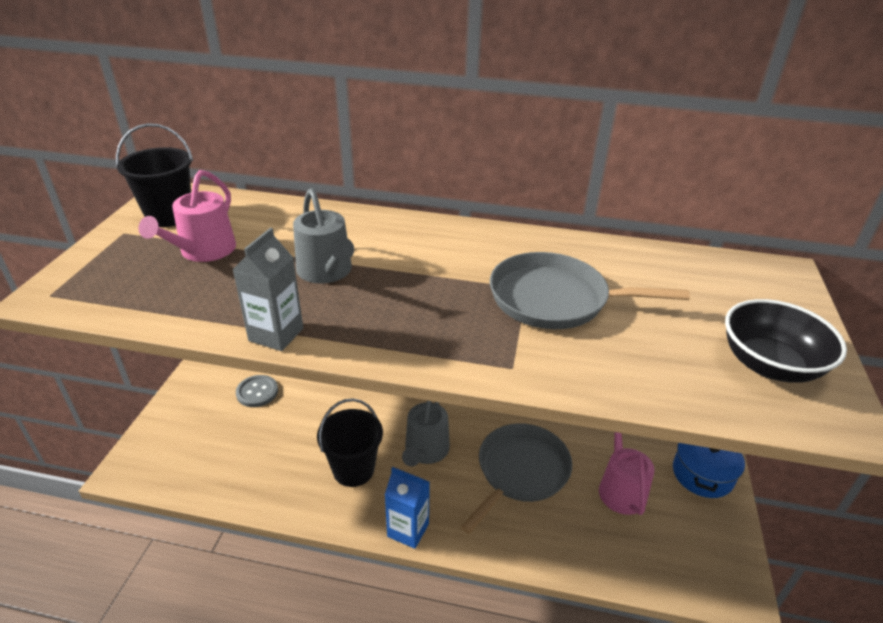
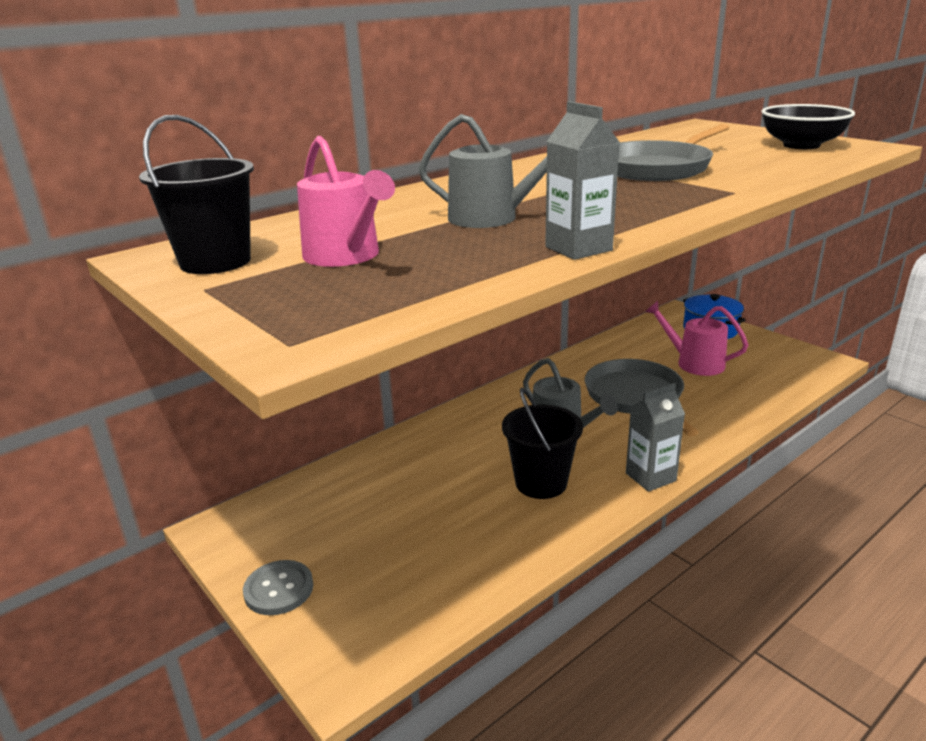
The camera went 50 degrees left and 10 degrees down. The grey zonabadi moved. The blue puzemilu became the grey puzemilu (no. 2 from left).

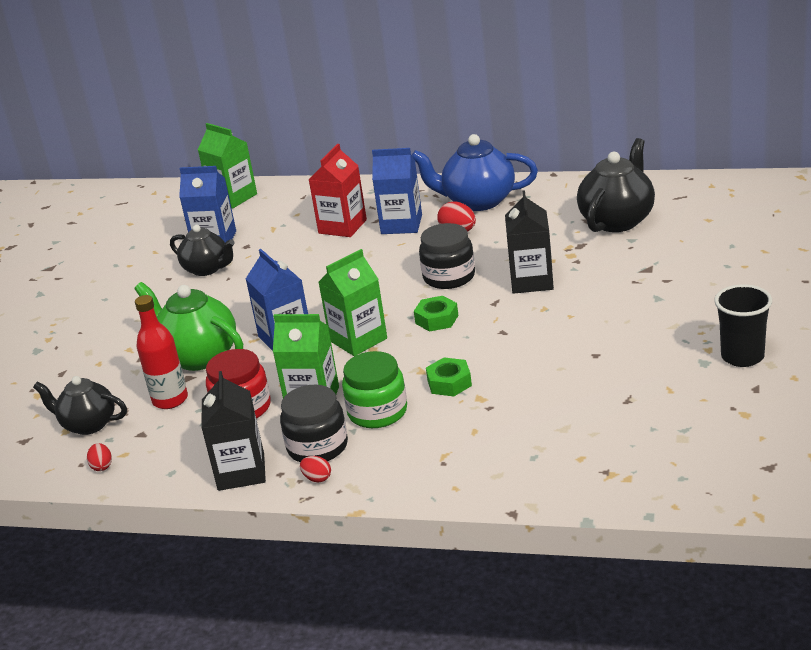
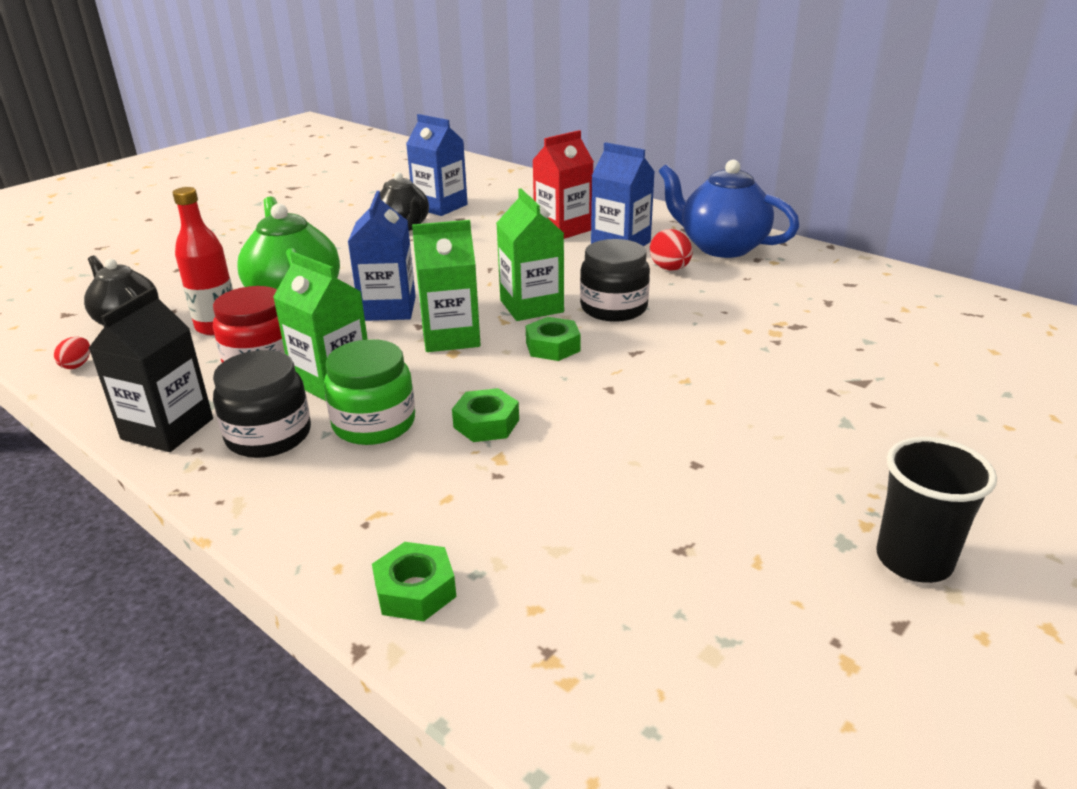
The camera went 25 degrees right and 0 degrees up. The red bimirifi (no. 2 from left) disappeared. The black puzemilu (no. 2 from left) disappeared. The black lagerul (no. 3 from left) disappeared. The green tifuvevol (no. 1 from left) appeared. The green puzemilu (no. 1 from left in the first image) moved.

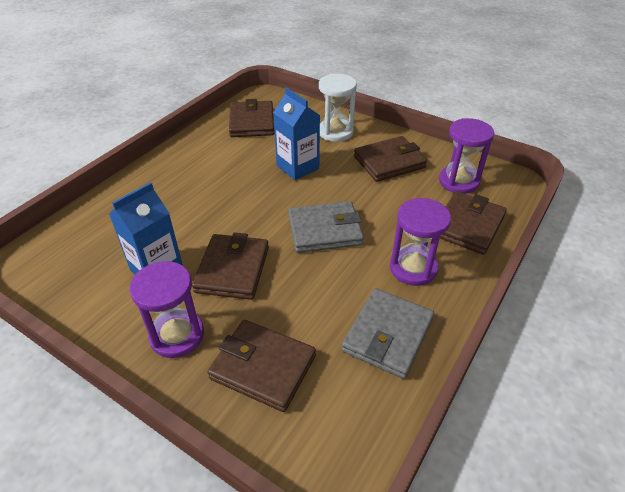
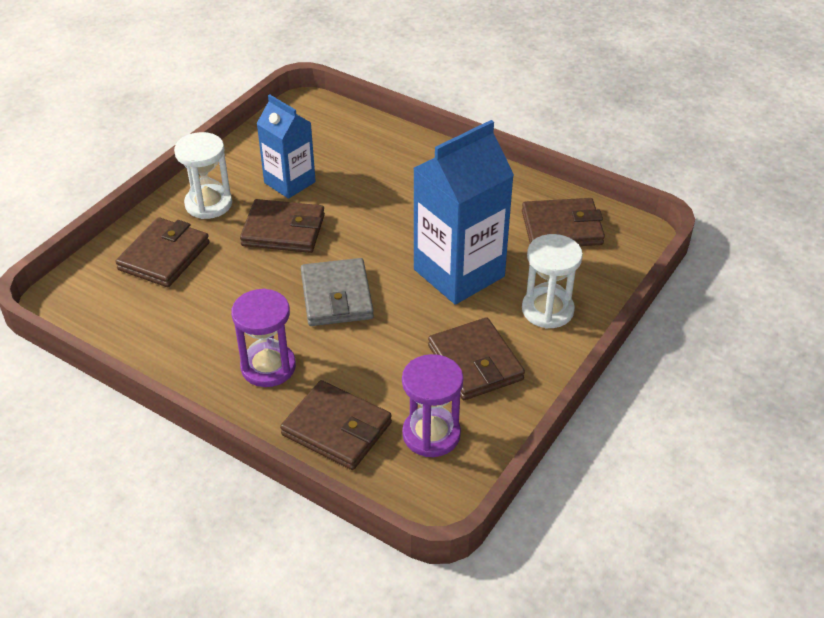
The camera went 90 degrees right and 0 degrees up. The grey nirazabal (no. 2 from left) disappeared. The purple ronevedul (no. 1 from left) became the white ronevedul (no. 1 from left). The blue puzemilu (no. 2 from left) changed to 1.62 times the size.

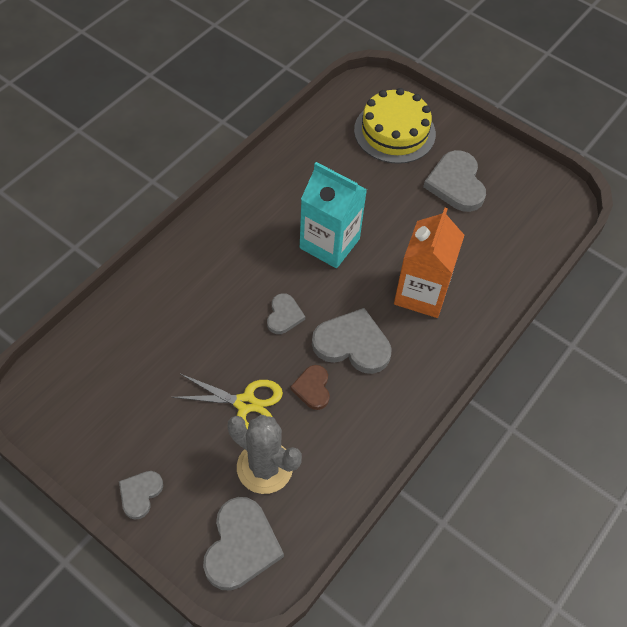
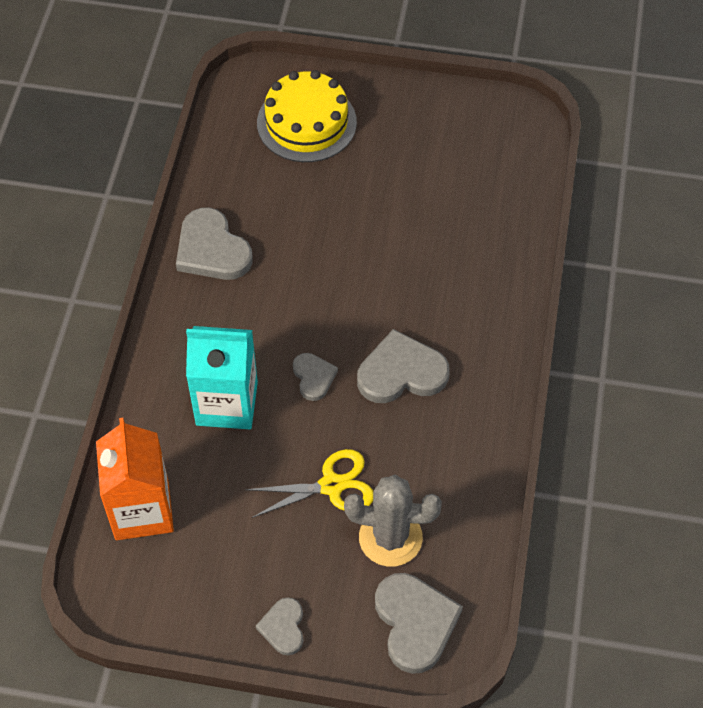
The camera went 25 degrees left and 0 degrees up. The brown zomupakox disappeared. The turquoise puzemilu moved. The orange puzemilu moved. The grey zomupakox (no. 5 from left in the first image) moved.

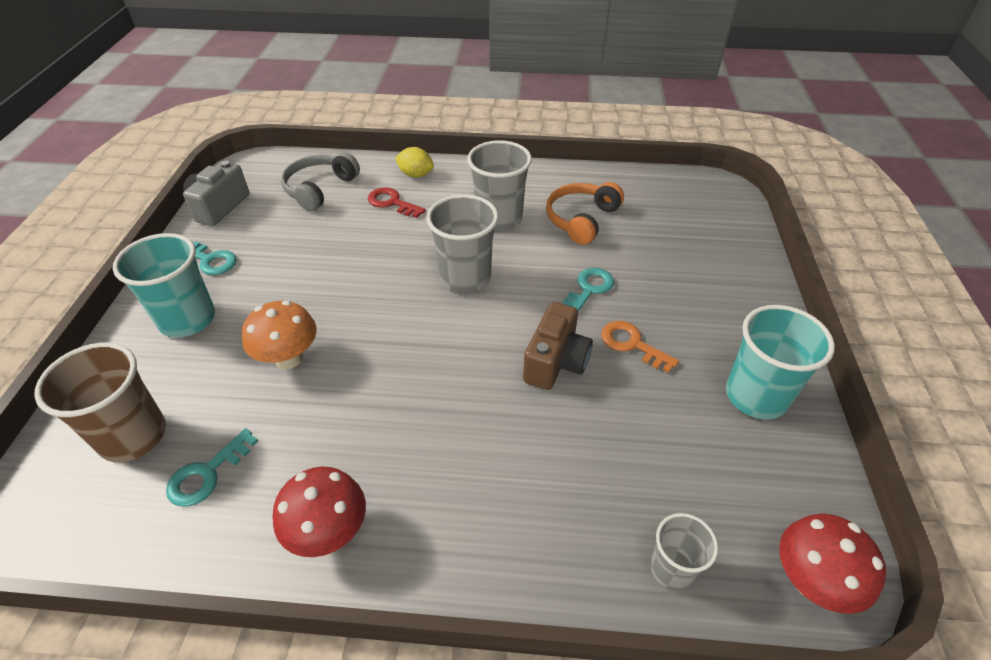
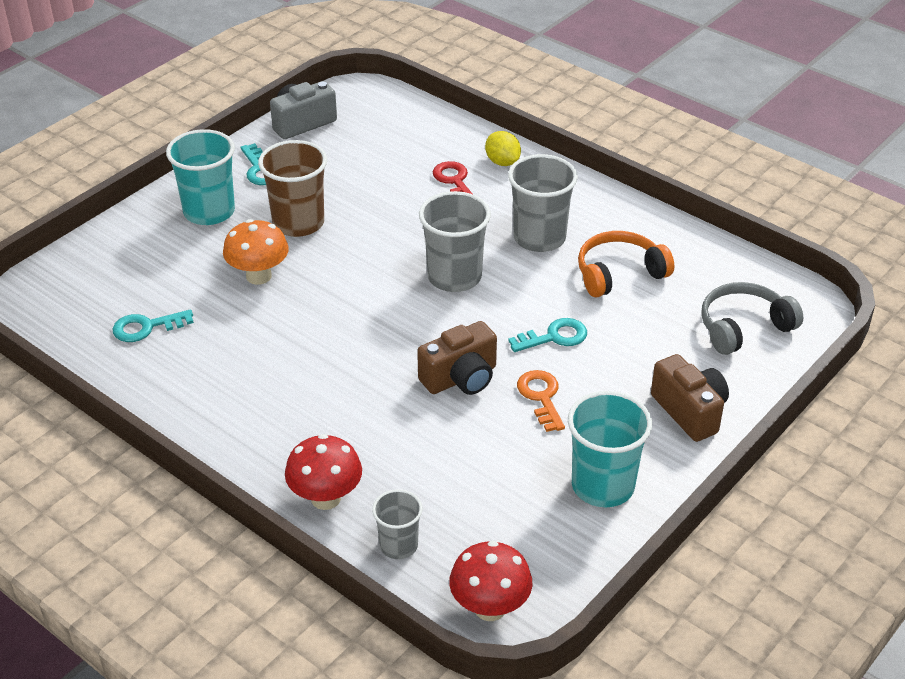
The camera went 35 degrees right and 5 degrees down. The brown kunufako (no. 2 from left) appeared. The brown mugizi moved. The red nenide (no. 1 from left) moved. The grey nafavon moved.

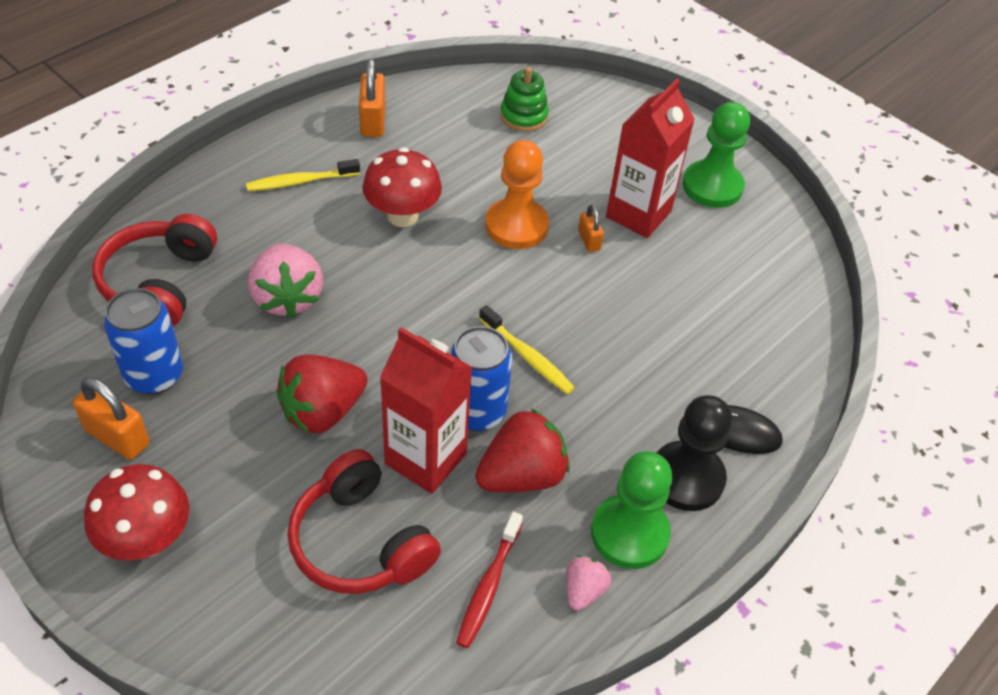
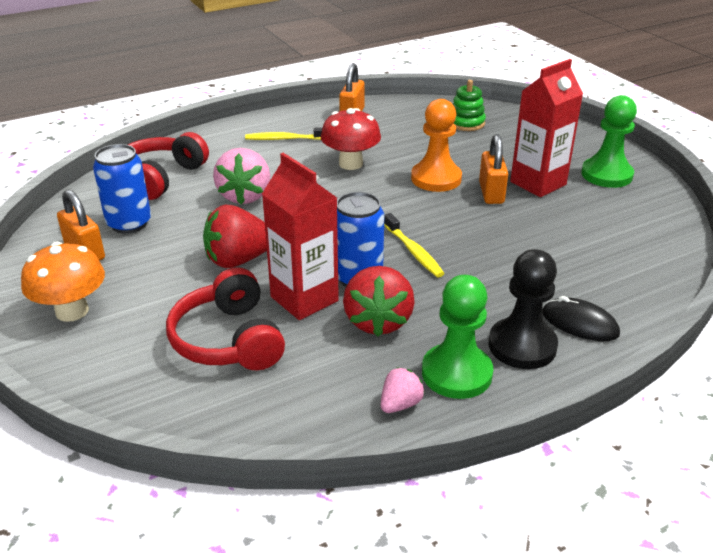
The camera went 20 degrees right and 15 degrees down. The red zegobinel disappeared. The red nenide (no. 1 from left) became the orange nenide. The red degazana (no. 2 from left) turned 105 degrees clockwise. The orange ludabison (no. 3 from left) changed to 1.72 times the size.

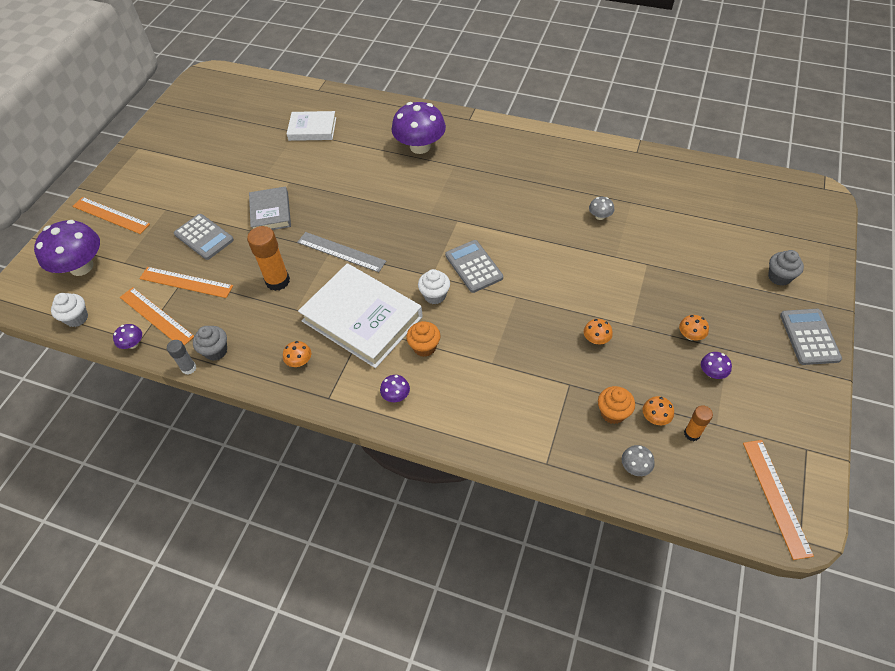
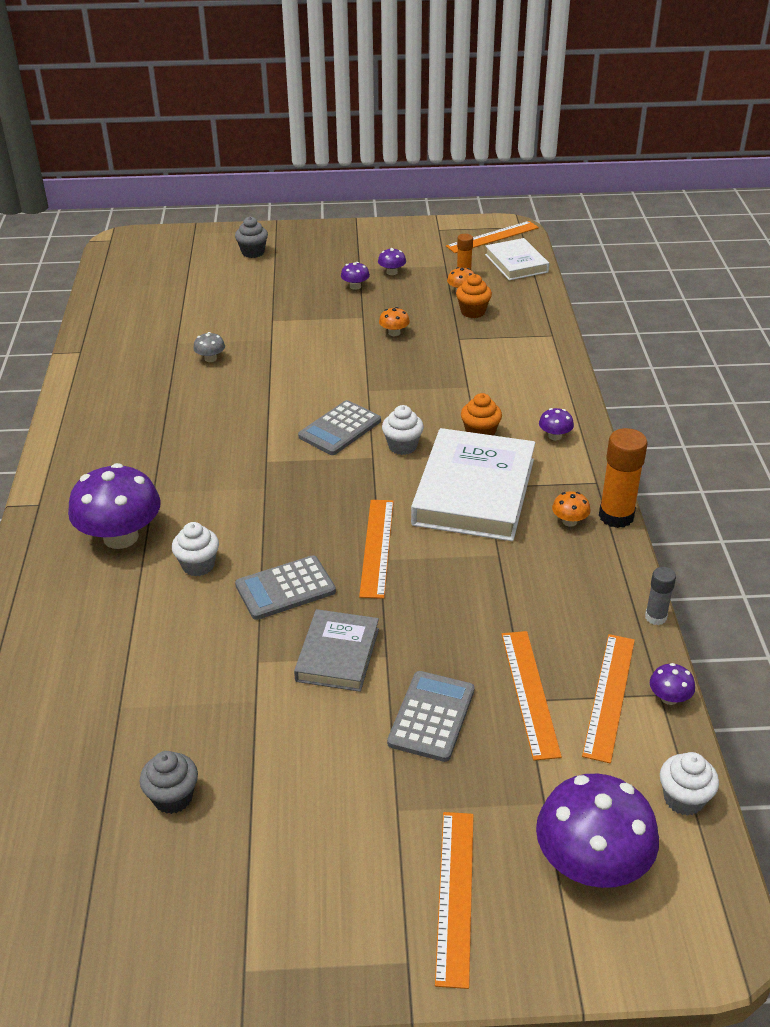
The camera went 115 degrees left and 15 degrees down. The grey nenide (no. 2 from left) disappeared. The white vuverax (no. 1 from left) appeared. The grey vuverax (no. 1 from left) moved. The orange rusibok (no. 1 from left in the first image) moved. The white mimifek (no. 1 from left in the first image) moved. The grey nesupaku (no. 3 from left in the first image) moved. The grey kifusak became the orange kifusak (no. 1 from left). The orange nenide (no. 4 from left) became the purple nenide (no. 2 from left). The grey mimifek turned 45 degrees counterclockwise.

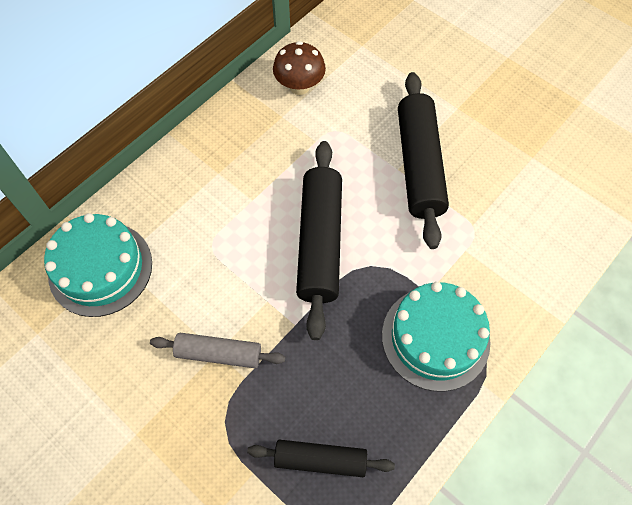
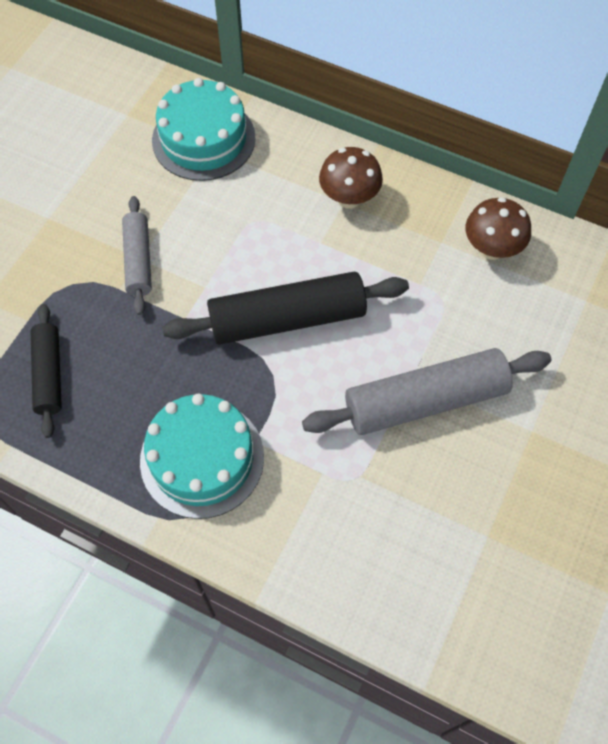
The camera went 75 degrees right and 0 degrees up. The brown nenide (no. 1 from left) appeared. The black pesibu (no. 3 from left) became the grey pesibu (no. 2 from left).

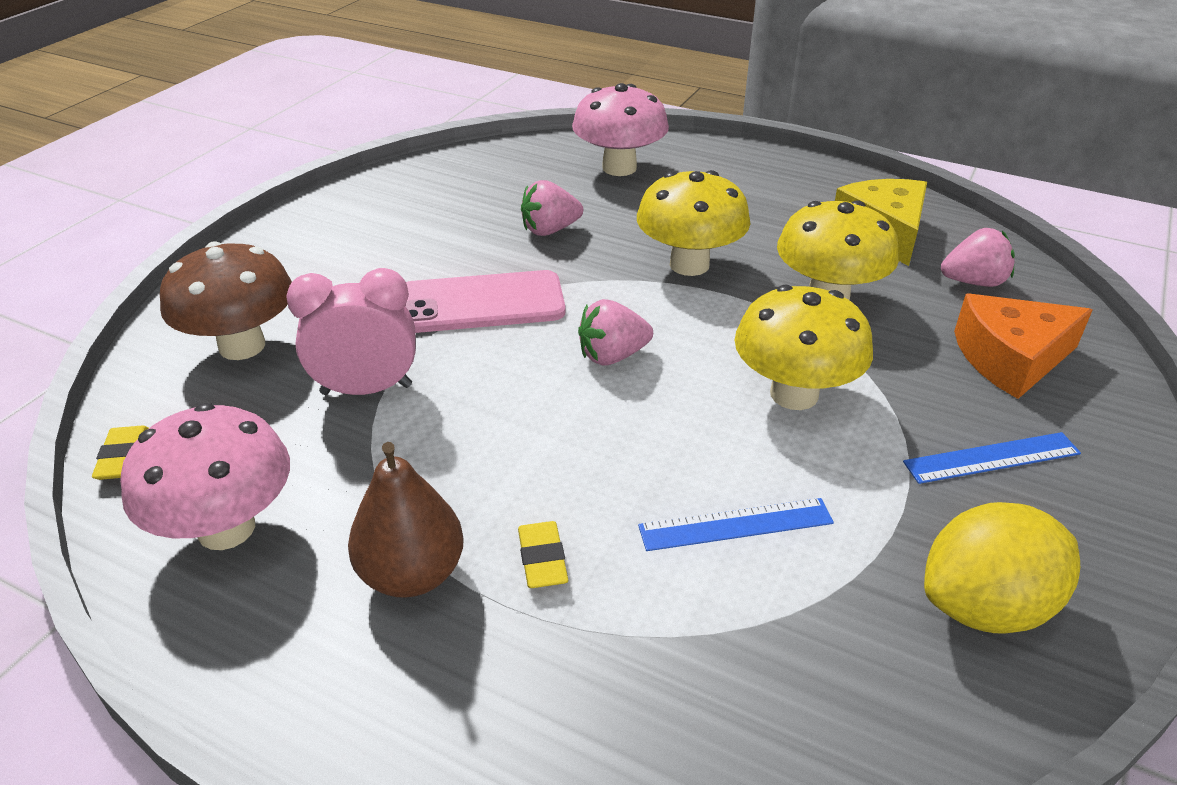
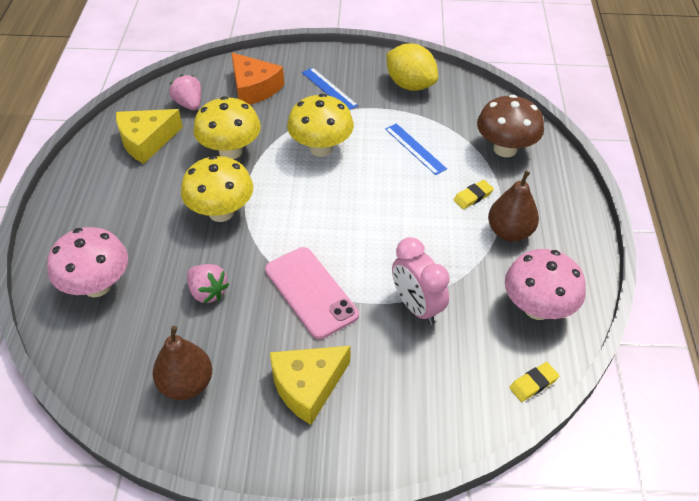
The camera went 115 degrees left and 10 degrees up. The pink degazana (no. 2 from left) disappeared. The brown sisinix (no. 1 from left) appeared. The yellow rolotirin (no. 2 from left) appeared. The brown nenide moved.

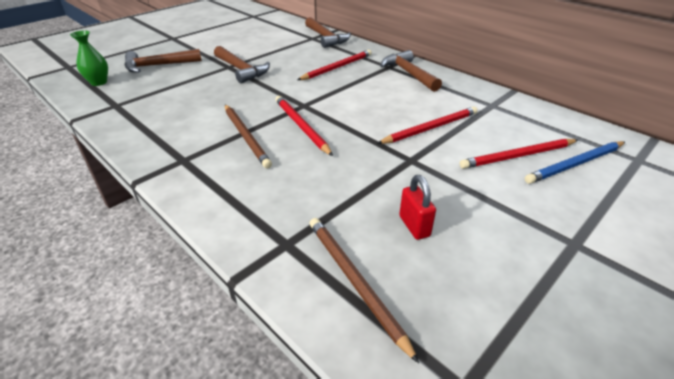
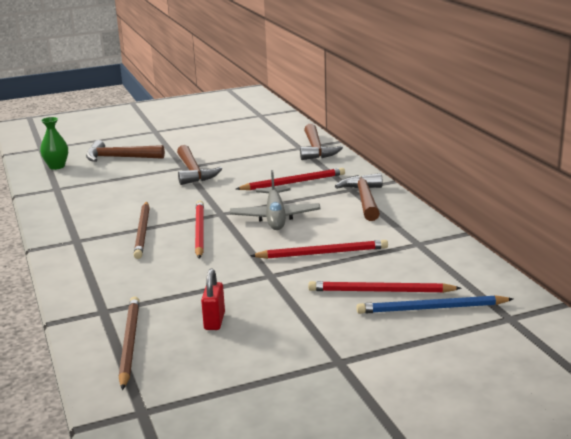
The camera went 25 degrees right and 15 degrees down. The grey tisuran appeared.

